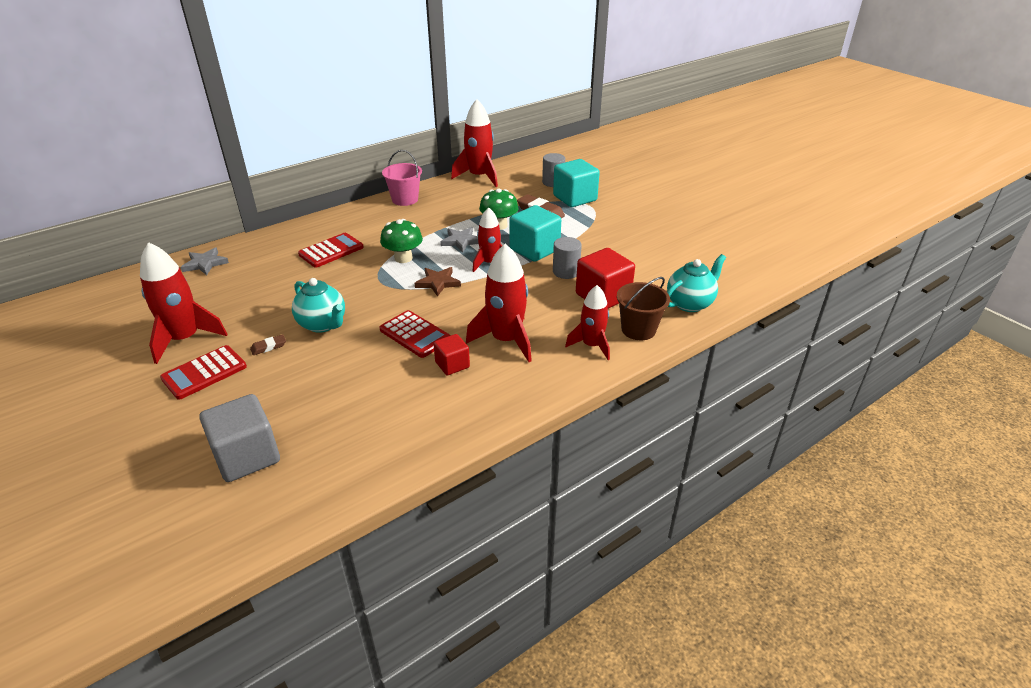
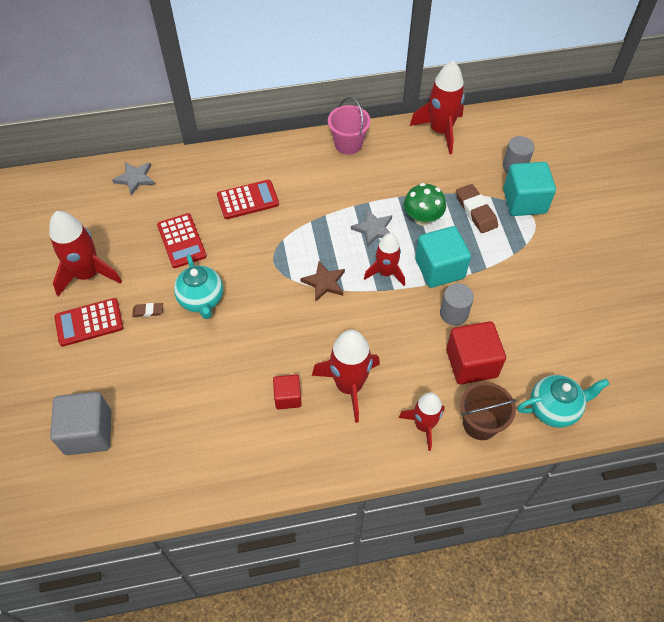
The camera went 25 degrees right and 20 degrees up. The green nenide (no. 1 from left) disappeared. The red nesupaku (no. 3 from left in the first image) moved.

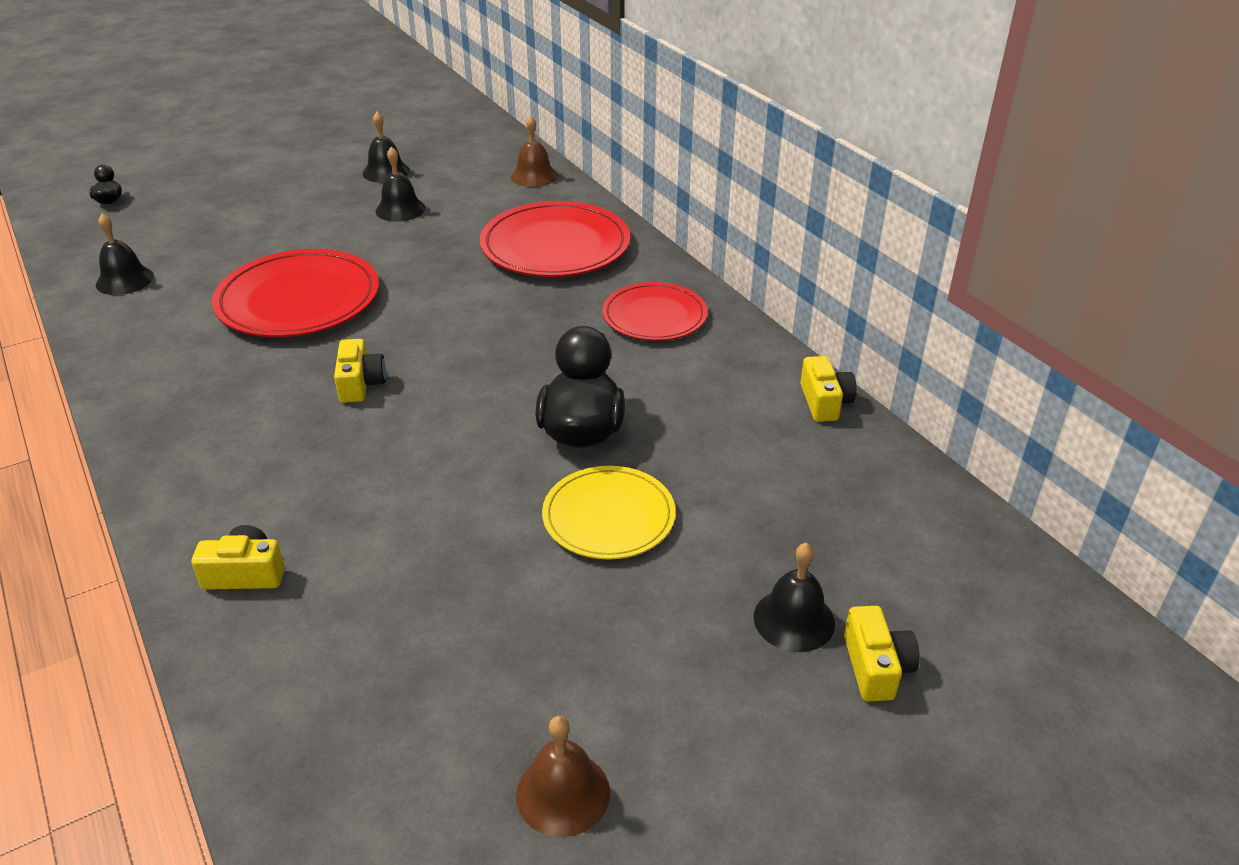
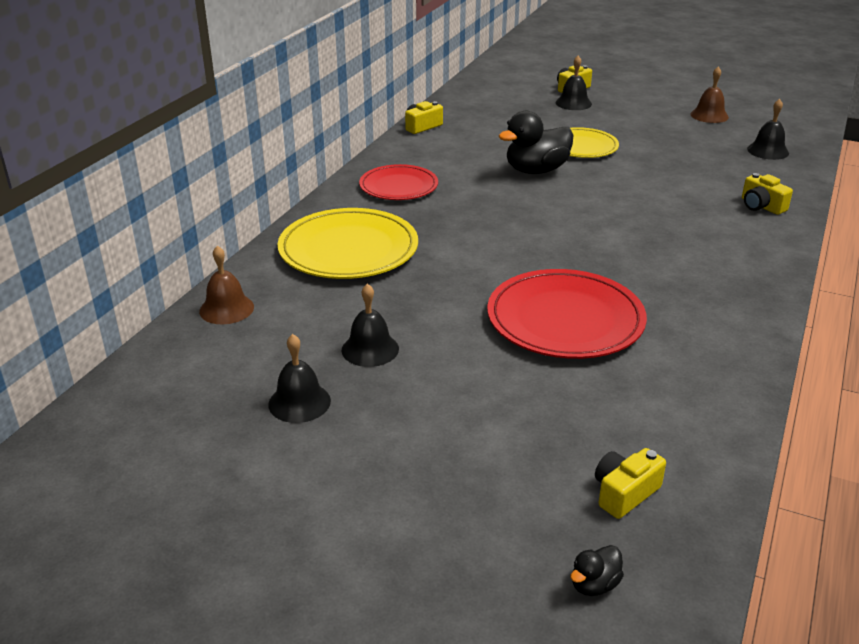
The camera went 125 degrees left and 5 degrees down. The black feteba (no. 1 from left in the first image) moved. The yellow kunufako (no. 2 from left in the first image) moved. The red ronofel (no. 2 from left) became the yellow ronofel (no. 1 from left).

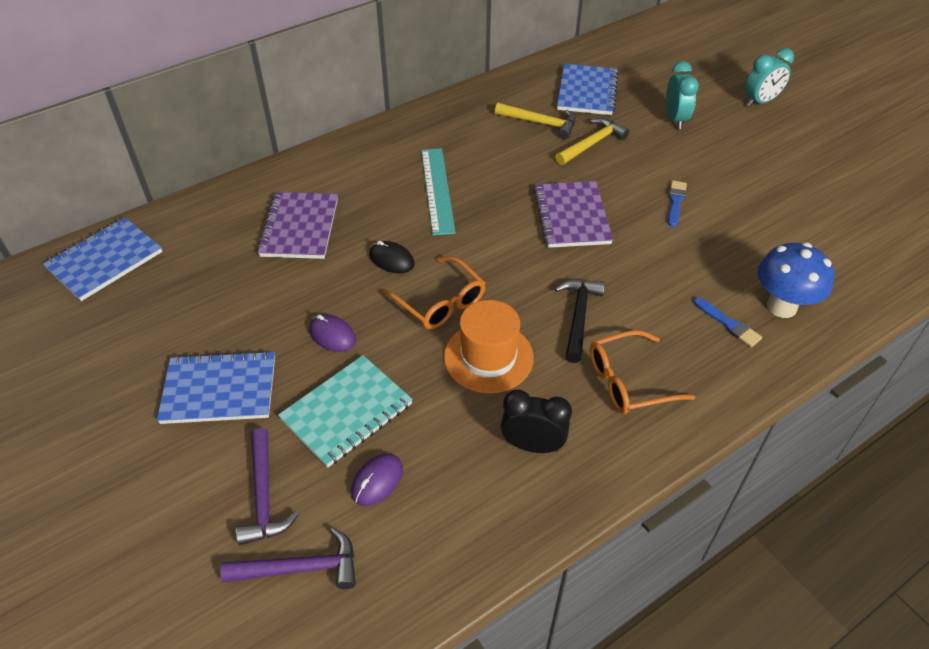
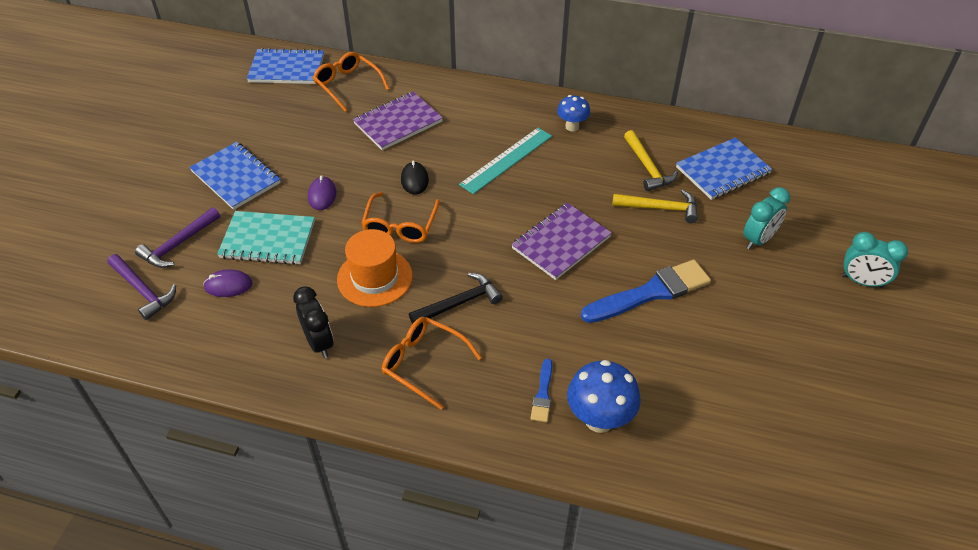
The camera went 50 degrees right and 0 degrees up. The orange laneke (no. 1 from left) appeared. The blue nenide (no. 1 from left) appeared. The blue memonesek (no. 1 from left in the first image) changed to 2.06 times the size.

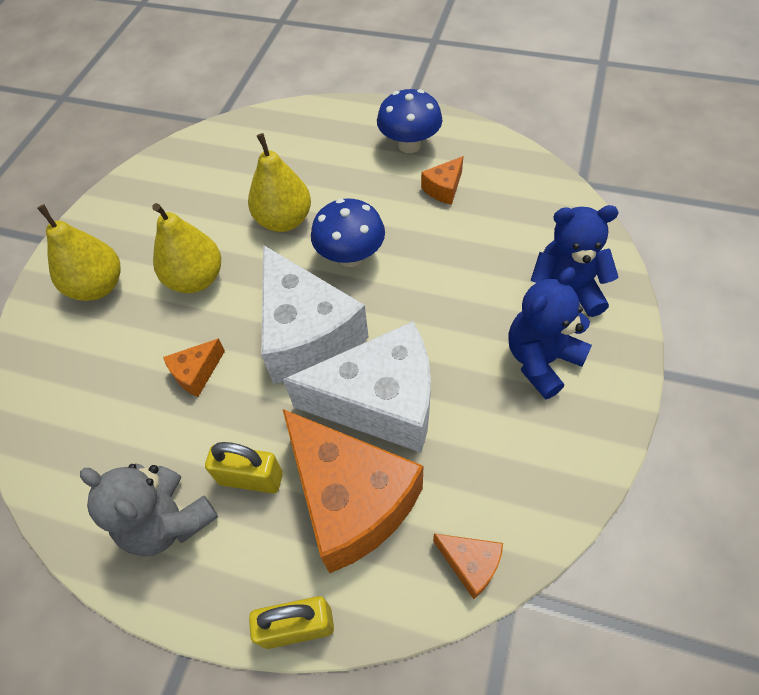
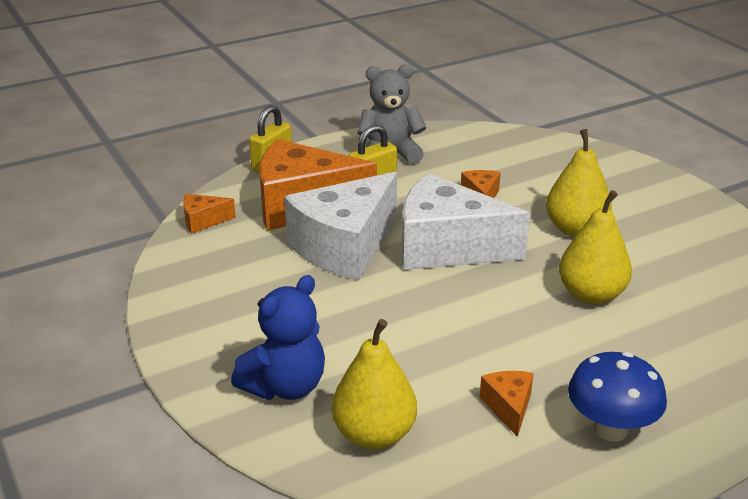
The camera went 130 degrees right and 25 degrees down. The blue nenide (no. 1 from left) disappeared. The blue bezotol (no. 1 from left) disappeared. The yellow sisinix (no. 1 from left) moved.

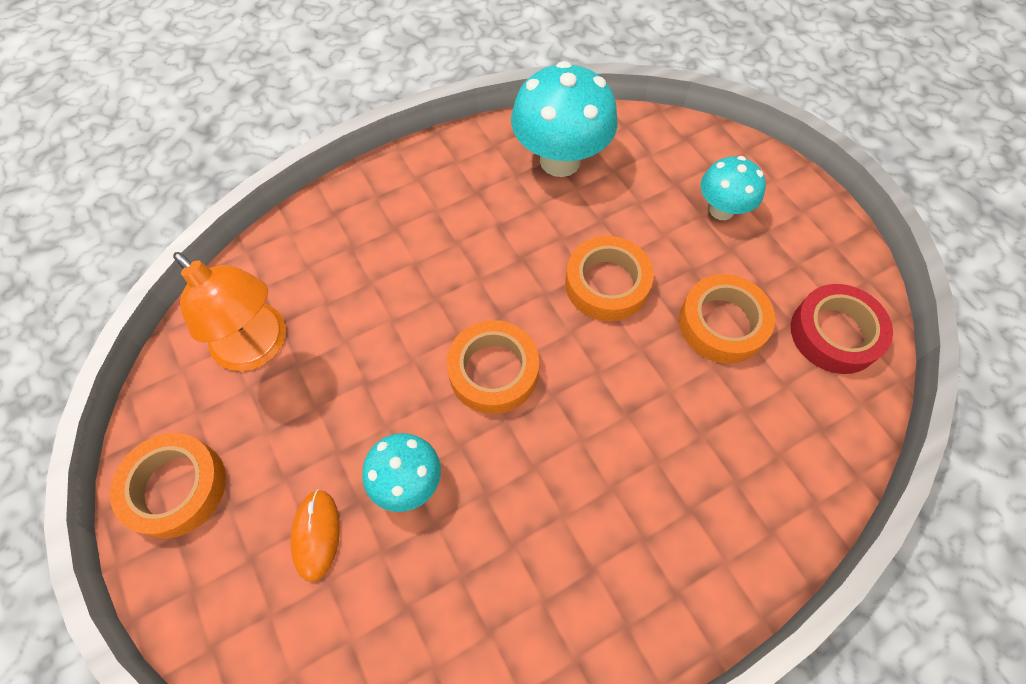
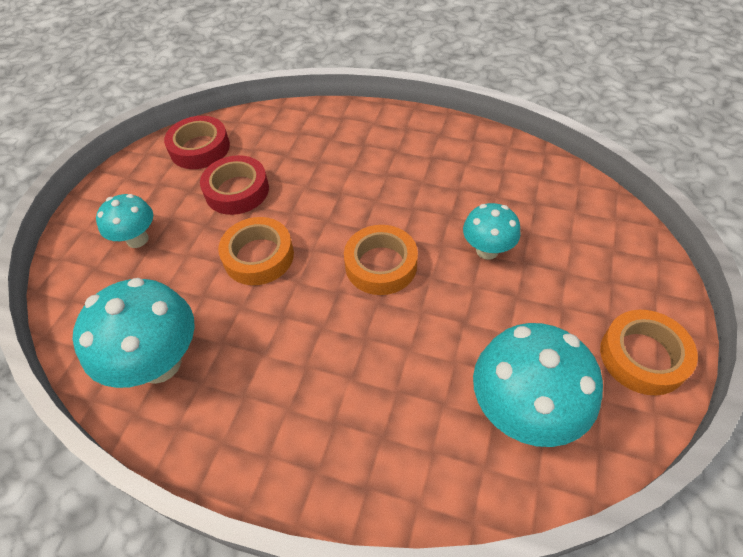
The camera went 130 degrees left and 10 degrees down. The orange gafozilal disappeared. The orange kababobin was replaced by the turquoise nenide (no. 4 from left). The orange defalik (no. 4 from left) became the red defalik (no. 2 from left).

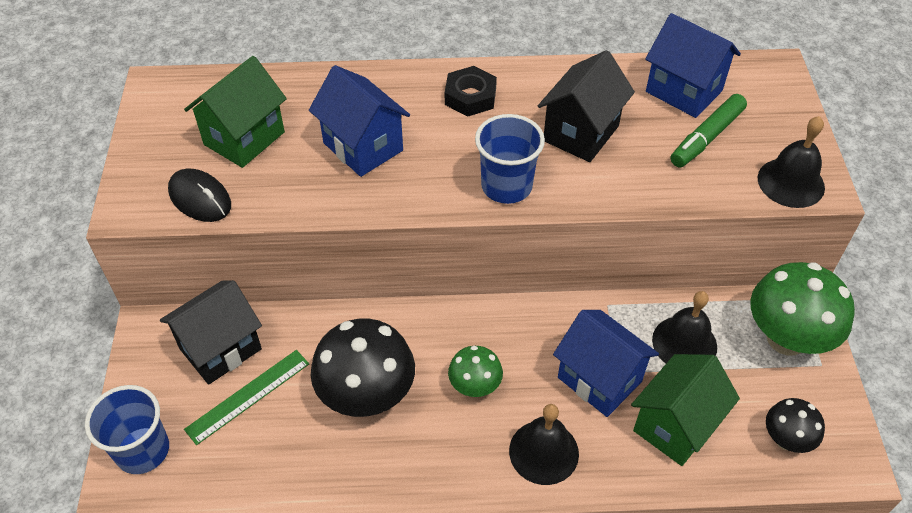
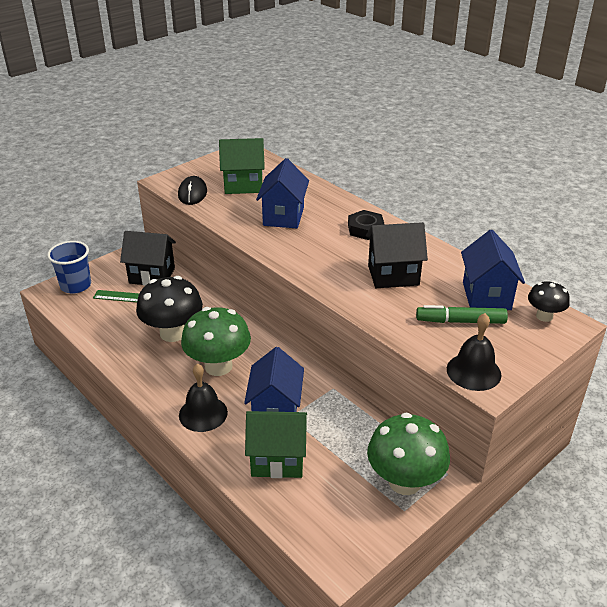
The camera went 50 degrees right and 15 degrees down. The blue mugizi (no. 2 from left) disappeared. The black feteba (no. 2 from left) disappeared. The black nenide (no. 2 from left) moved. The green nenide (no. 1 from left) changed to 1.85 times the size.

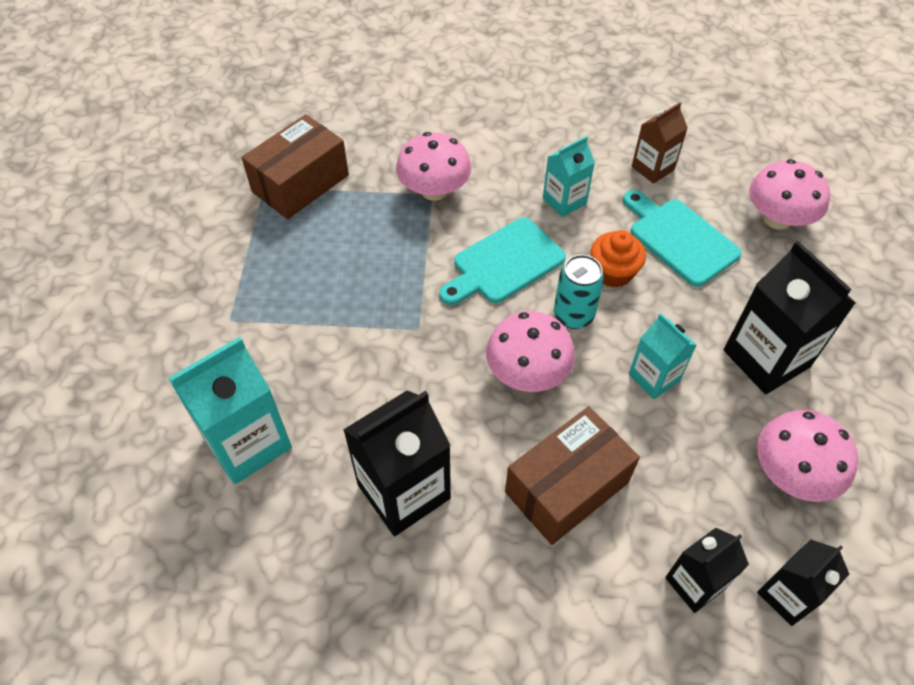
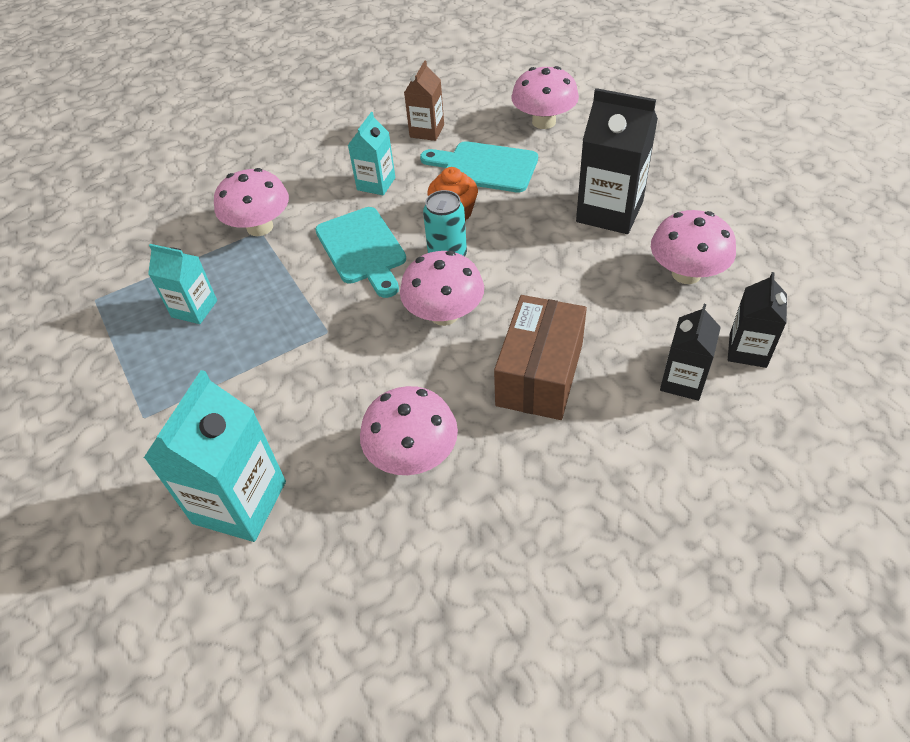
The camera went 30 degrees left and 5 degrees down. The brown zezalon (no. 1 from left) disappeared. The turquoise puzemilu (no. 3 from left in the first image) moved. The black puzemilu (no. 1 from left) was replaced by the pink nenide (no. 2 from left). The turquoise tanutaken (no. 1 from left) turned 45 degrees counterclockwise.

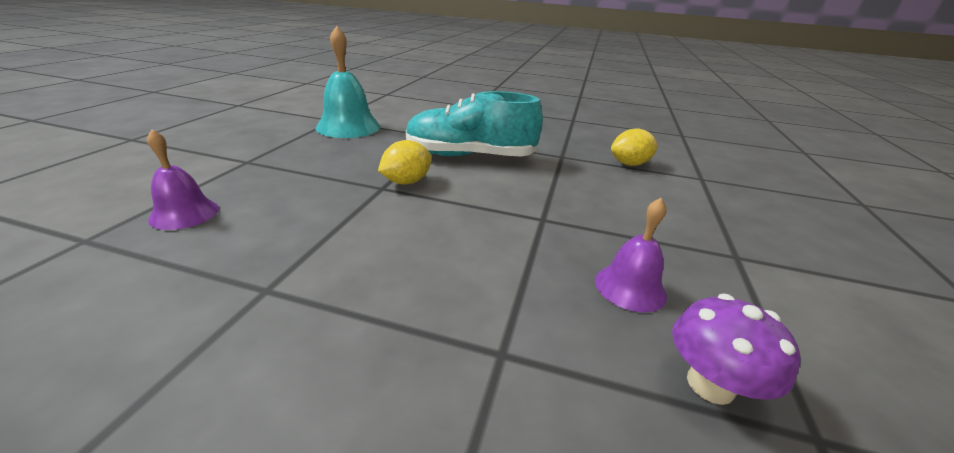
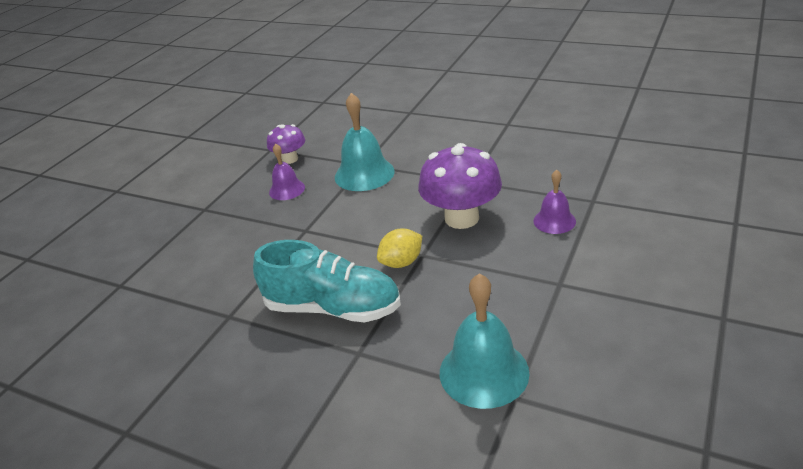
The camera went 165 degrees left and 5 degrees up. The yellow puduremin (no. 2 from left) disappeared. The turquoise feteba (no. 1 from left) appeared. The purple nenide (no. 2 from left) appeared.

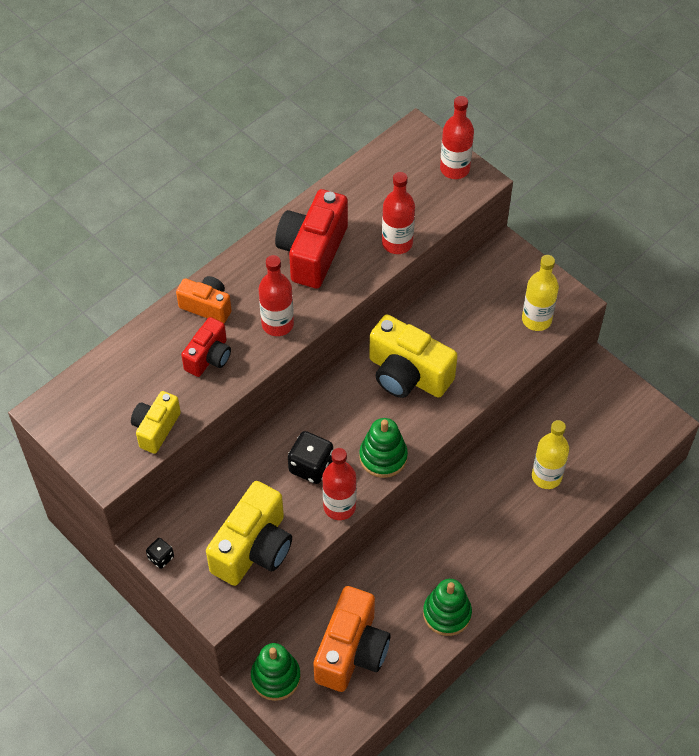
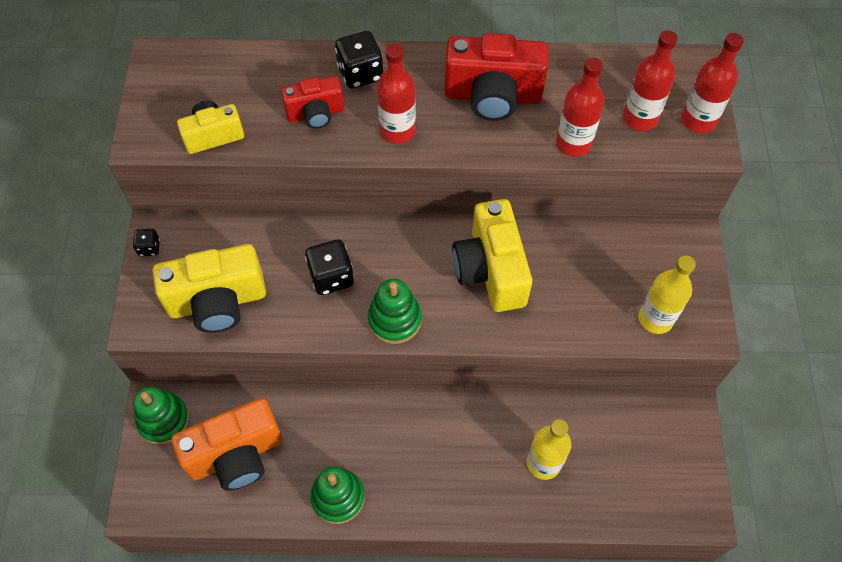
The camera went 45 degrees right and 5 degrees up. The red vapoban (no. 2 from left in the first image) moved. The orange kunufako (no. 1 from left) was replaced by the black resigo (no. 3 from left). The red kunufako (no. 2 from left) turned 150 degrees counterclockwise.

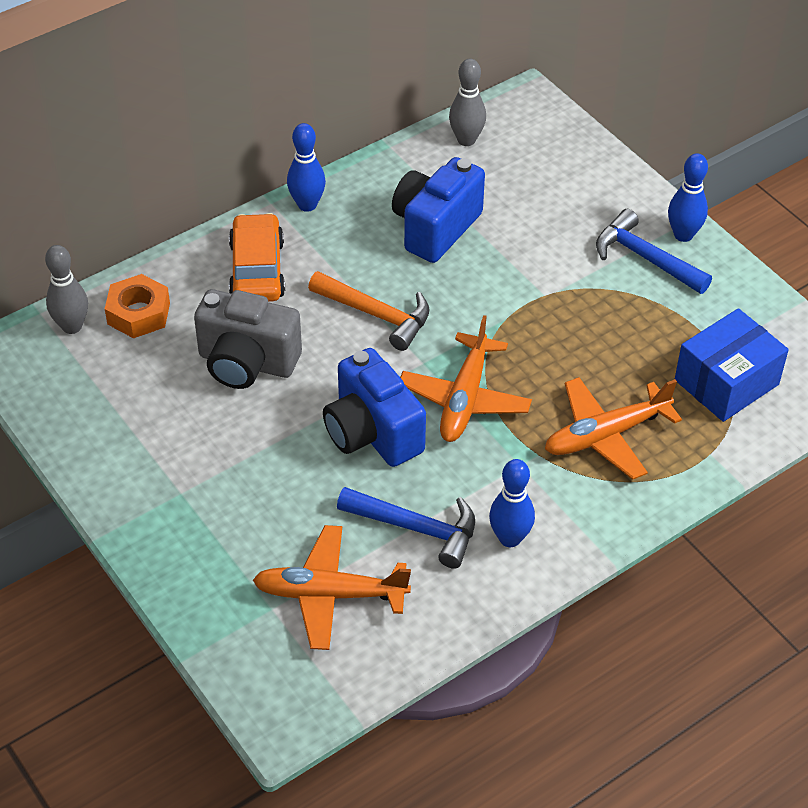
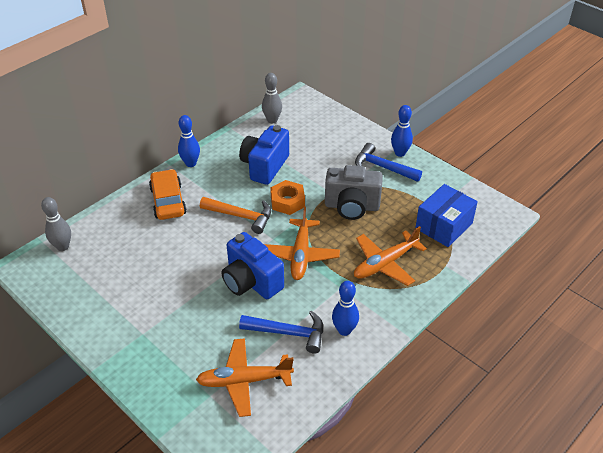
The camera went 10 degrees left and 5 degrees down. The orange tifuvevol moved. The grey kunufako moved.

